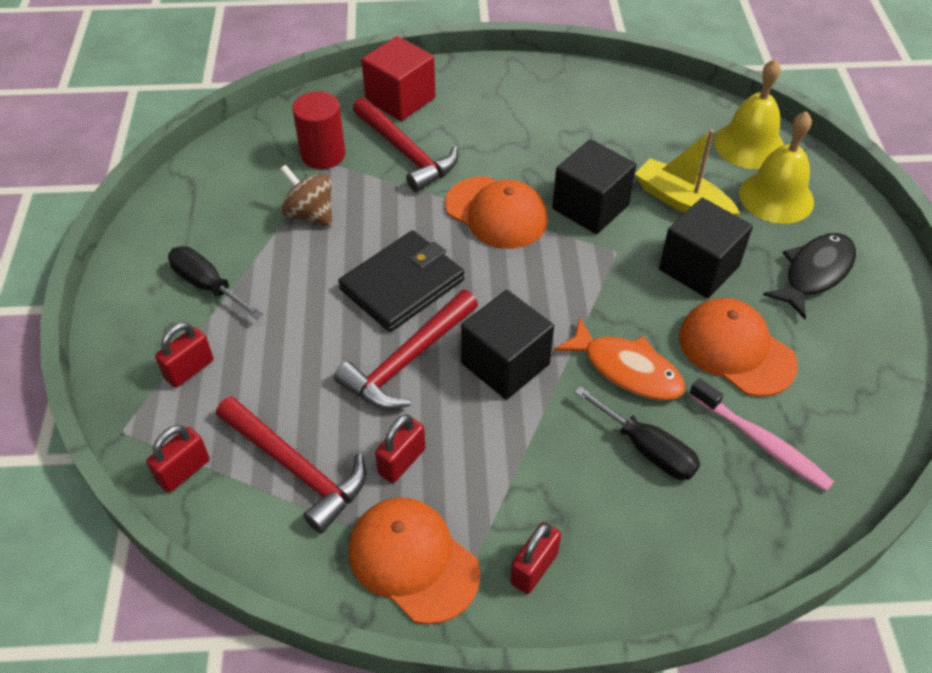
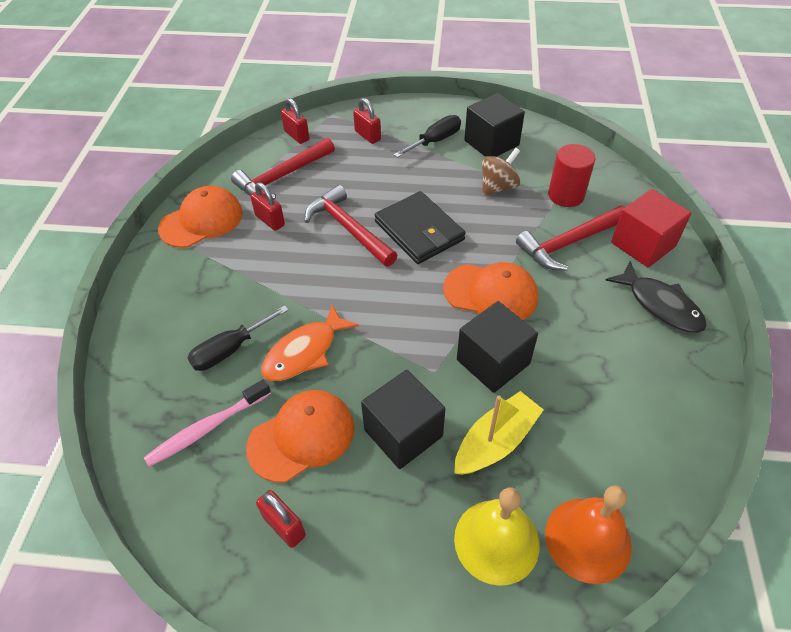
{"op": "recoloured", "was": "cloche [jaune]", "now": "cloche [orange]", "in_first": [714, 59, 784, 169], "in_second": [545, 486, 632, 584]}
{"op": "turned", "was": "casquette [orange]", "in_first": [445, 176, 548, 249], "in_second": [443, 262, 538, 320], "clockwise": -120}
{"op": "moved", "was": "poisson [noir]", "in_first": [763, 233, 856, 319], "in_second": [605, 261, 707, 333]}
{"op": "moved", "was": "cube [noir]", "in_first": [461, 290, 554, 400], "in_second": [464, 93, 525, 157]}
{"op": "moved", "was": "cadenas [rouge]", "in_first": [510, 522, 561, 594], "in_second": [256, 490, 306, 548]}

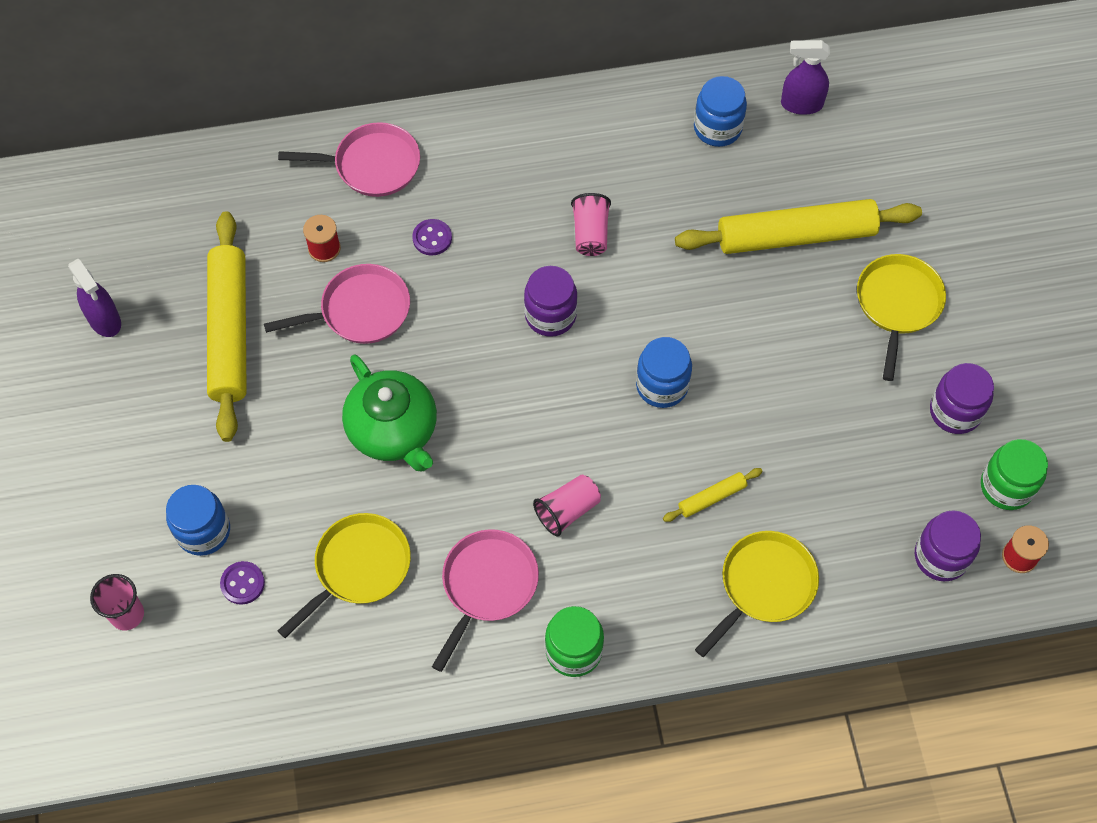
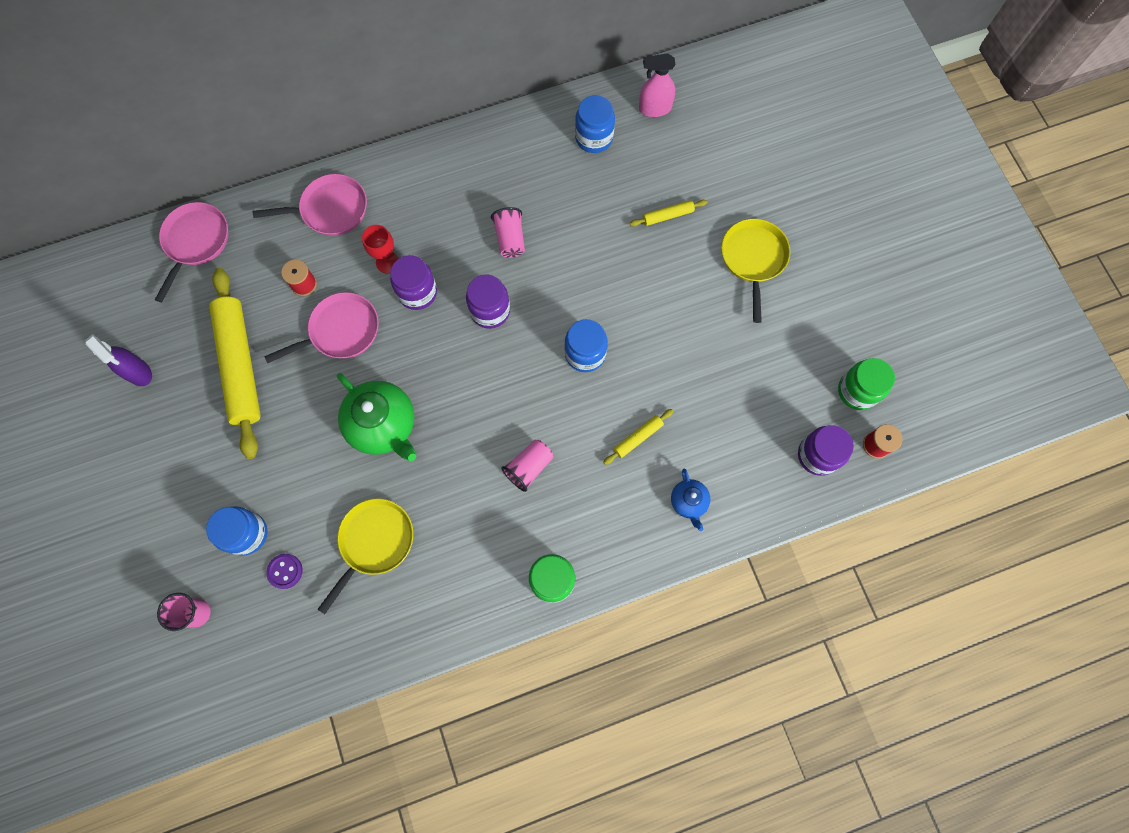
{"op": "recoloured", "was": "vaporisateur [violet]", "now": "vaporisateur [rose]", "in_first": [781, 40, 830, 115], "in_second": [639, 53, 676, 117]}
{"op": "resized", "was": "rouleau à pâtisserie [jaune]", "in_first": [675, 199, 922, 254], "in_second": [630, 200, 707, 227], "ratio": 0.42}
{"op": "replaced", "was": "bouton [violet]", "now": "verre à pied [rouge]", "in_first": [412, 219, 452, 255], "in_second": [362, 225, 399, 274]}
{"op": "moved", "was": "bocal [violet]", "in_first": [930, 363, 994, 434], "in_second": [390, 255, 437, 310]}
{"op": "moved", "was": "poêle [rose]", "in_first": [432, 529, 539, 672], "in_second": [155, 202, 228, 302]}
{"op": "replaced", "was": "poêle [jaune]", "now": "théière [bleu]", "in_first": [695, 531, 819, 657], "in_second": [671, 469, 710, 531]}

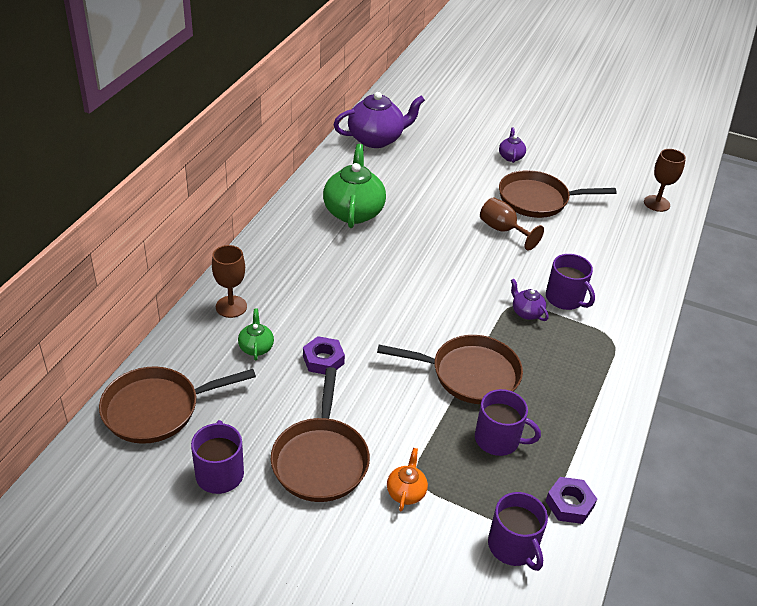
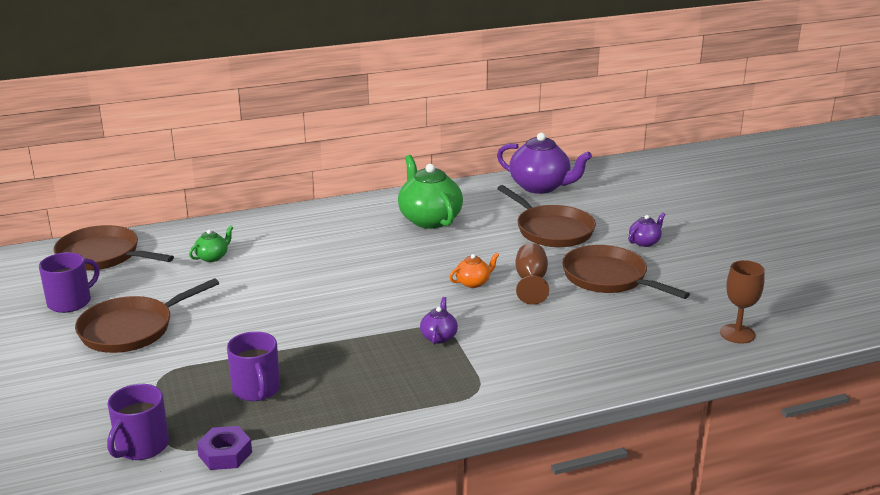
{"op": "turned", "was": "théière [vert]", "in_first": [323, 144, 386, 228], "in_second": [398, 155, 463, 229], "clockwise": -75}
{"op": "removed", "was": "verre à pied [marron]", "in_first": [212, 245, 247, 318]}
{"op": "removed", "was": "tasse [violet]", "in_first": [546, 254, 595, 310]}
{"op": "moved", "was": "poêle [marron]", "in_first": [377, 335, 523, 404], "in_second": [497, 185, 596, 247]}
{"op": "removed", "was": "écrou [violet]", "in_first": [303, 336, 345, 374]}
{"op": "moved", "was": "théière [orange]", "in_first": [387, 448, 428, 511], "in_second": [449, 252, 499, 288]}

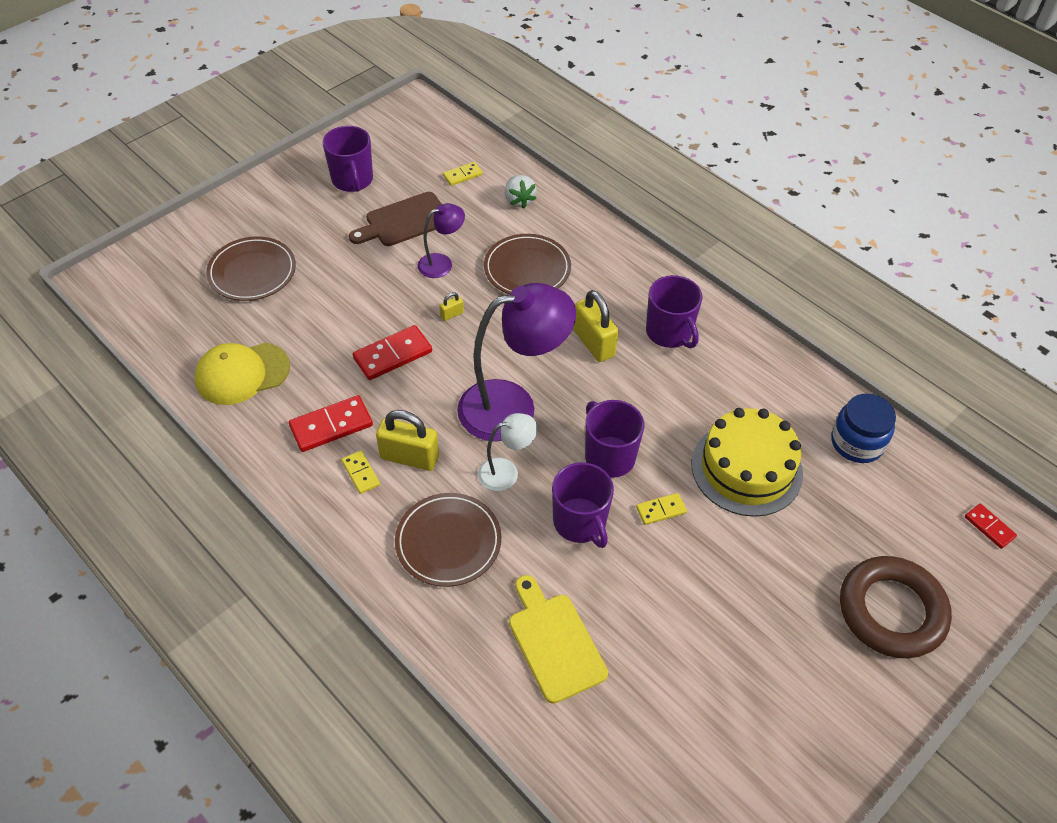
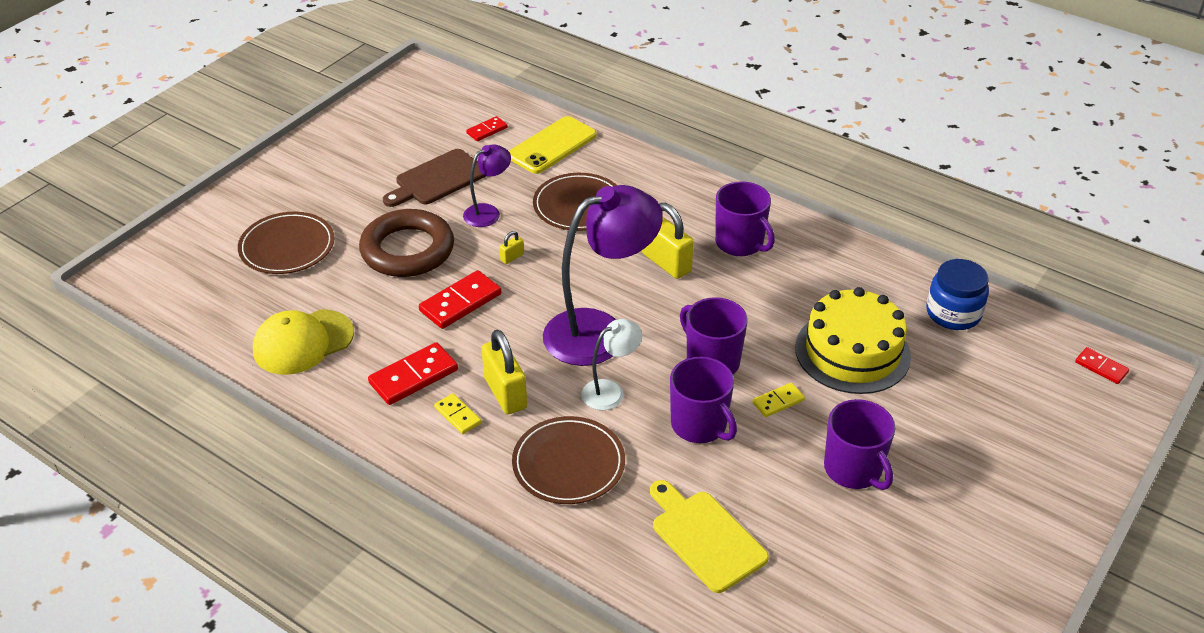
{"op": "moved", "was": "tasse [violet]", "in_first": [323, 126, 373, 192], "in_second": [824, 399, 895, 490]}
{"op": "recoloured", "was": "domino [jaune]", "now": "domino [rouge]", "in_first": [443, 162, 483, 186], "in_second": [466, 116, 508, 141]}
{"op": "replaced", "was": "fraise [blanc]", "now": "téléphone [jaune]", "in_first": [505, 175, 537, 209], "in_second": [509, 116, 597, 174]}
{"op": "turned", "was": "cadenas [jaune]", "in_first": [376, 410, 439, 471], "in_second": [481, 330, 527, 414], "clockwise": 60}
{"op": "moved", "was": "anneau [marron]", "in_first": [840, 556, 952, 658], "in_second": [359, 209, 454, 277]}

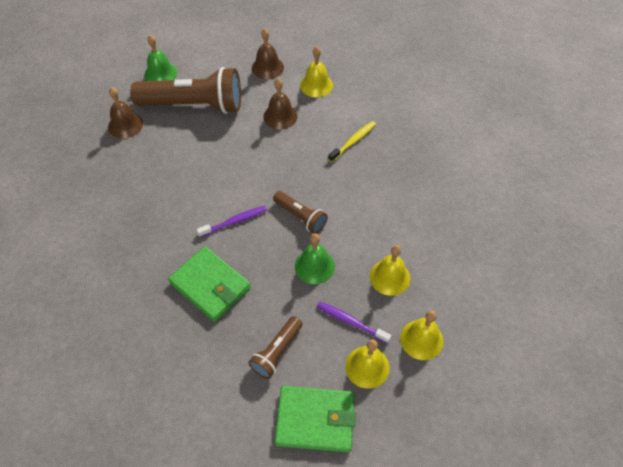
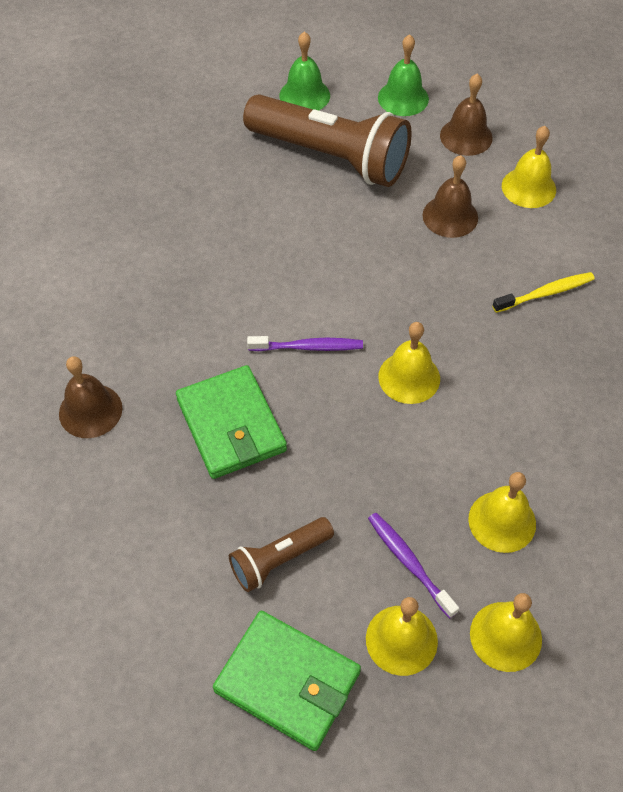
{"op": "moved", "was": "cloche [marron]", "in_first": [108, 87, 143, 139], "in_second": [59, 356, 122, 438]}
{"op": "replaced", "was": "lampe de poche [marron]", "now": "cloche [jaune]", "in_first": [273, 191, 328, 234], "in_second": [378, 322, 440, 404]}
{"op": "moved", "was": "cloche [vert]", "in_first": [295, 233, 335, 284], "in_second": [378, 34, 429, 116]}

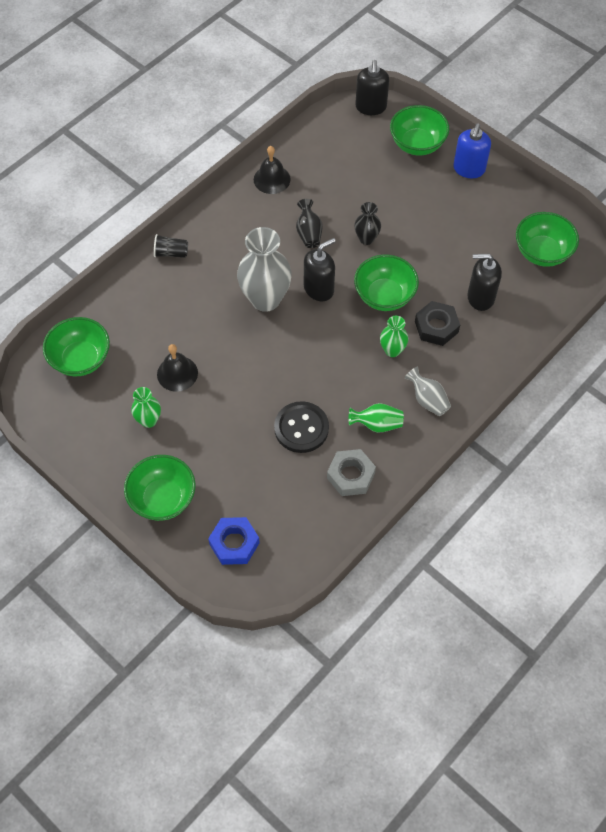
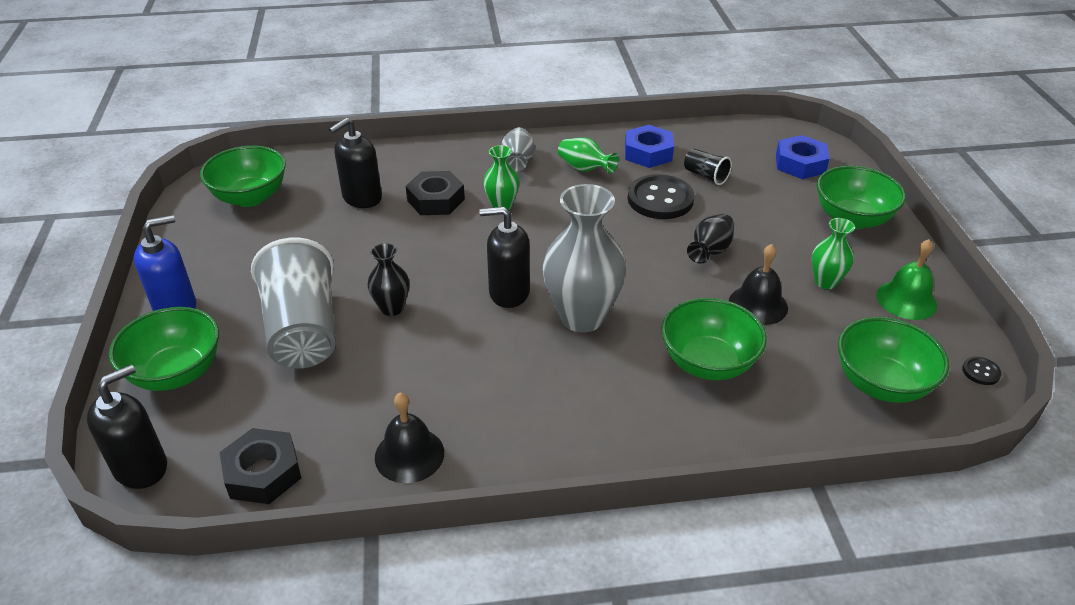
{"op": "moved", "was": "vase [noir]", "in_first": [296, 199, 323, 248], "in_second": [687, 214, 734, 264]}
{"op": "moved", "was": "gobelet [noir]", "in_first": [154, 234, 188, 258], "in_second": [684, 149, 732, 185]}
{"op": "turned", "was": "distributeur de savon [noir]", "in_first": [467, 254, 502, 311], "in_second": [329, 118, 382, 208], "clockwise": 90}
{"op": "moved", "was": "bol [vert]", "in_first": [354, 255, 419, 311], "in_second": [662, 298, 767, 380]}
{"op": "recoloured", "was": "écrou [gris]", "now": "écrou [bleu]", "in_first": [327, 449, 376, 496], "in_second": [625, 125, 674, 168]}
{"op": "added", "now": "gobelet [gris]", "in_second": [251, 238, 336, 369]}
{"op": "added", "now": "cloche [vert]", "in_second": [876, 239, 937, 320]}
{"op": "added", "now": "bouton [noir]", "in_second": [962, 357, 1001, 385]}
{"op": "added", "now": "écrou [noir]", "in_second": [220, 428, 301, 504]}

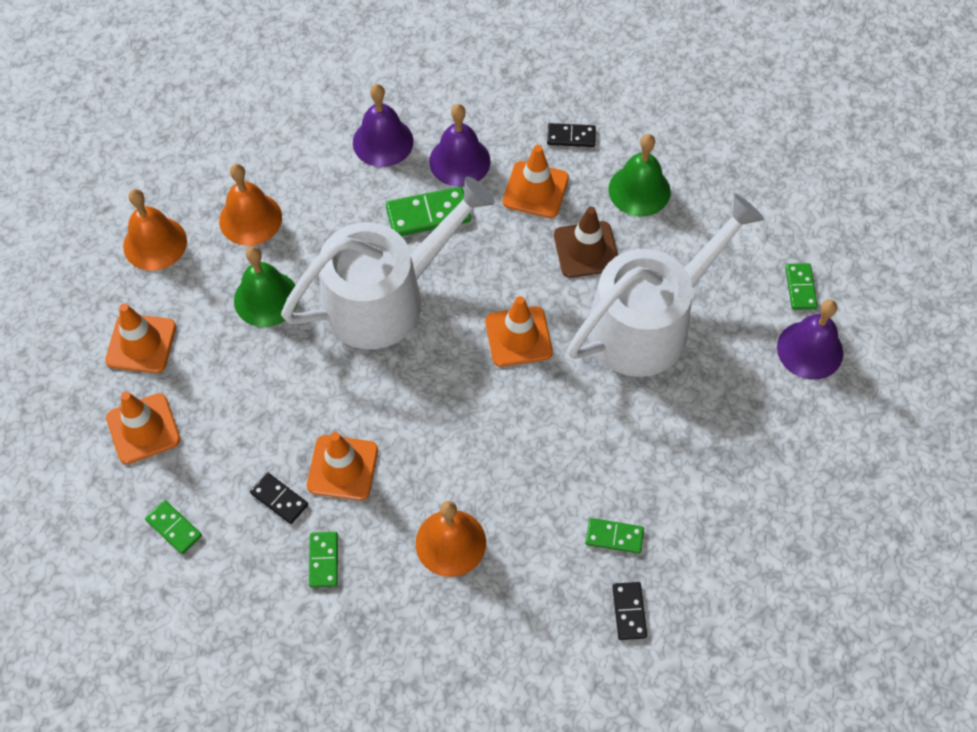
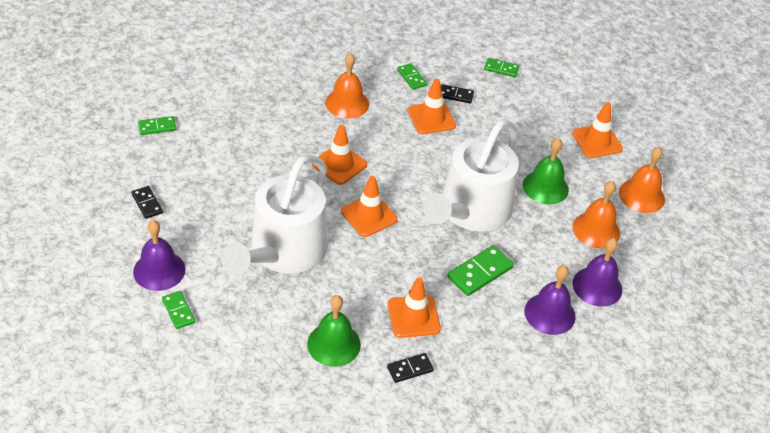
{"op": "moved", "was": "cloche [violet]", "in_first": [429, 104, 491, 187], "in_second": [573, 238, 622, 306]}
{"op": "removed", "was": "cône de chantier [marron]", "in_first": [554, 207, 618, 278]}
{"op": "moved", "was": "cône de chantier [orange]", "in_first": [106, 391, 180, 464], "in_second": [312, 125, 367, 185]}
{"op": "moved", "was": "domino [vert]", "in_first": [585, 518, 644, 554], "in_second": [138, 116, 176, 135]}
{"op": "moved", "was": "domino [noir]", "in_first": [612, 582, 647, 640], "in_second": [131, 186, 163, 219]}

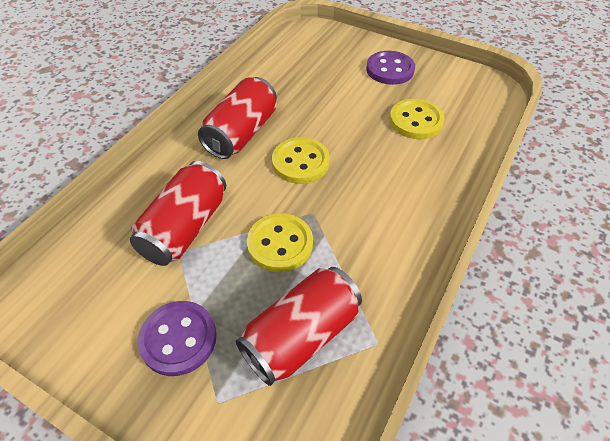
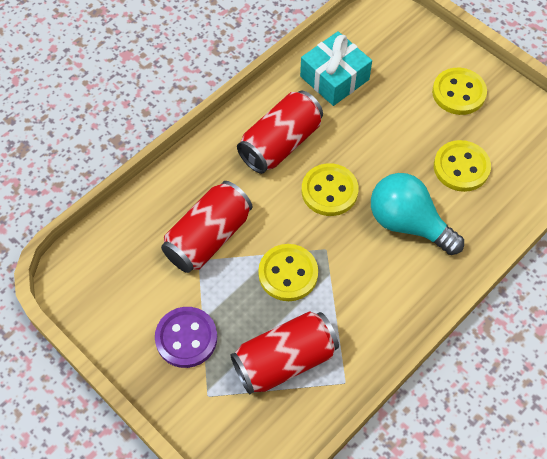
{"op": "recoloured", "was": "bouton [violet]", "now": "bouton [jaune]", "in_first": [366, 51, 415, 85], "in_second": [432, 68, 487, 115]}
{"op": "added", "now": "cadeau [turquoise]", "in_second": [300, 31, 372, 106]}
{"op": "added", "now": "ampoule [turquoise]", "in_second": [371, 173, 464, 255]}

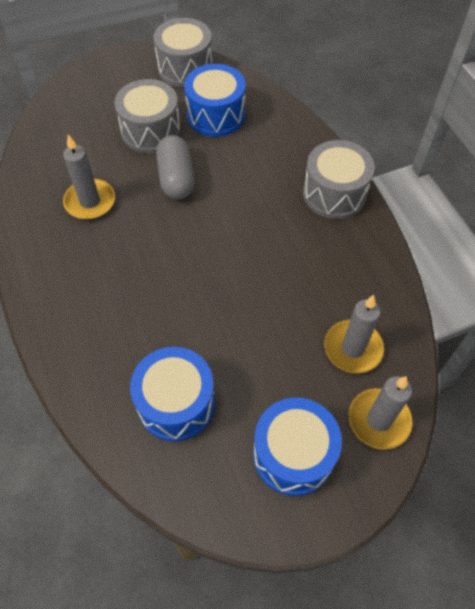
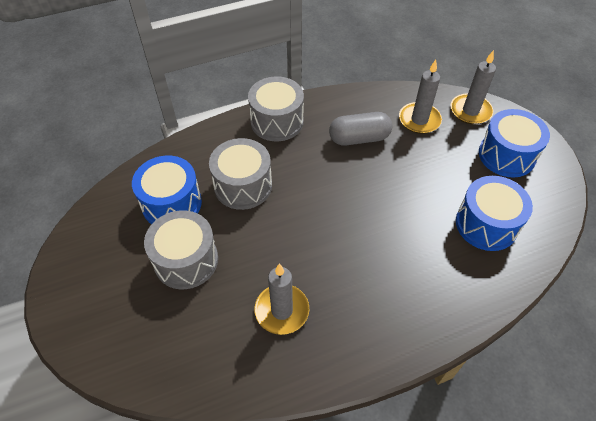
{"op": "moved", "was": "tambour [gris]", "in_first": [153, 18, 213, 87], "in_second": [209, 138, 272, 210]}
{"op": "moved", "was": "gélule [gris]", "in_first": [156, 135, 194, 199], "in_second": [329, 112, 392, 145]}

